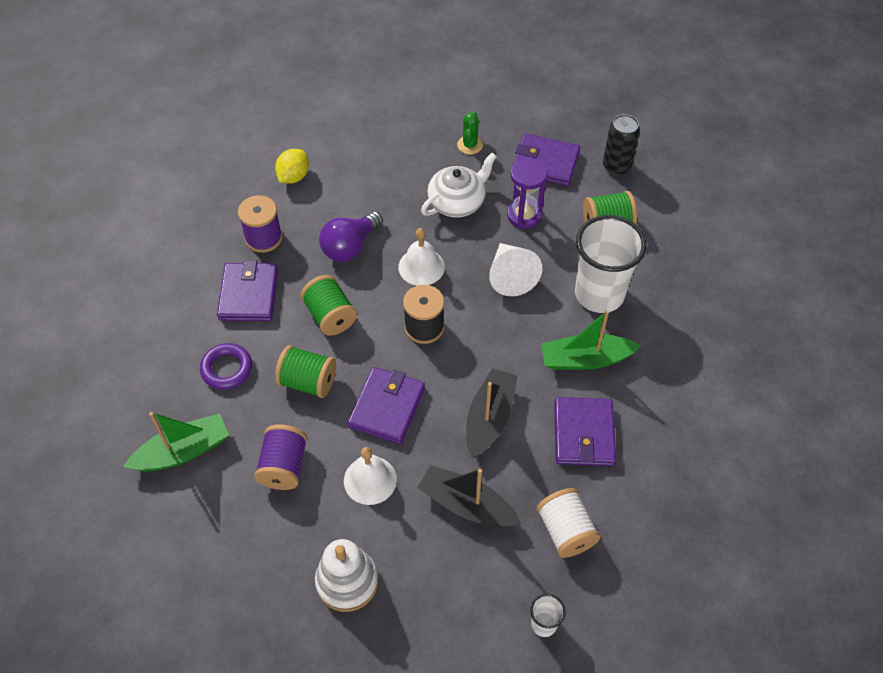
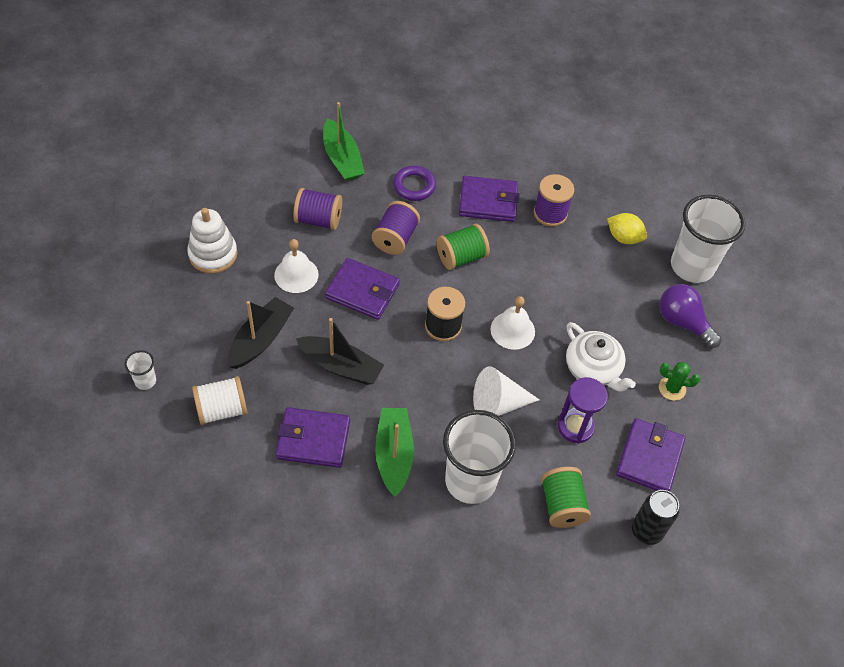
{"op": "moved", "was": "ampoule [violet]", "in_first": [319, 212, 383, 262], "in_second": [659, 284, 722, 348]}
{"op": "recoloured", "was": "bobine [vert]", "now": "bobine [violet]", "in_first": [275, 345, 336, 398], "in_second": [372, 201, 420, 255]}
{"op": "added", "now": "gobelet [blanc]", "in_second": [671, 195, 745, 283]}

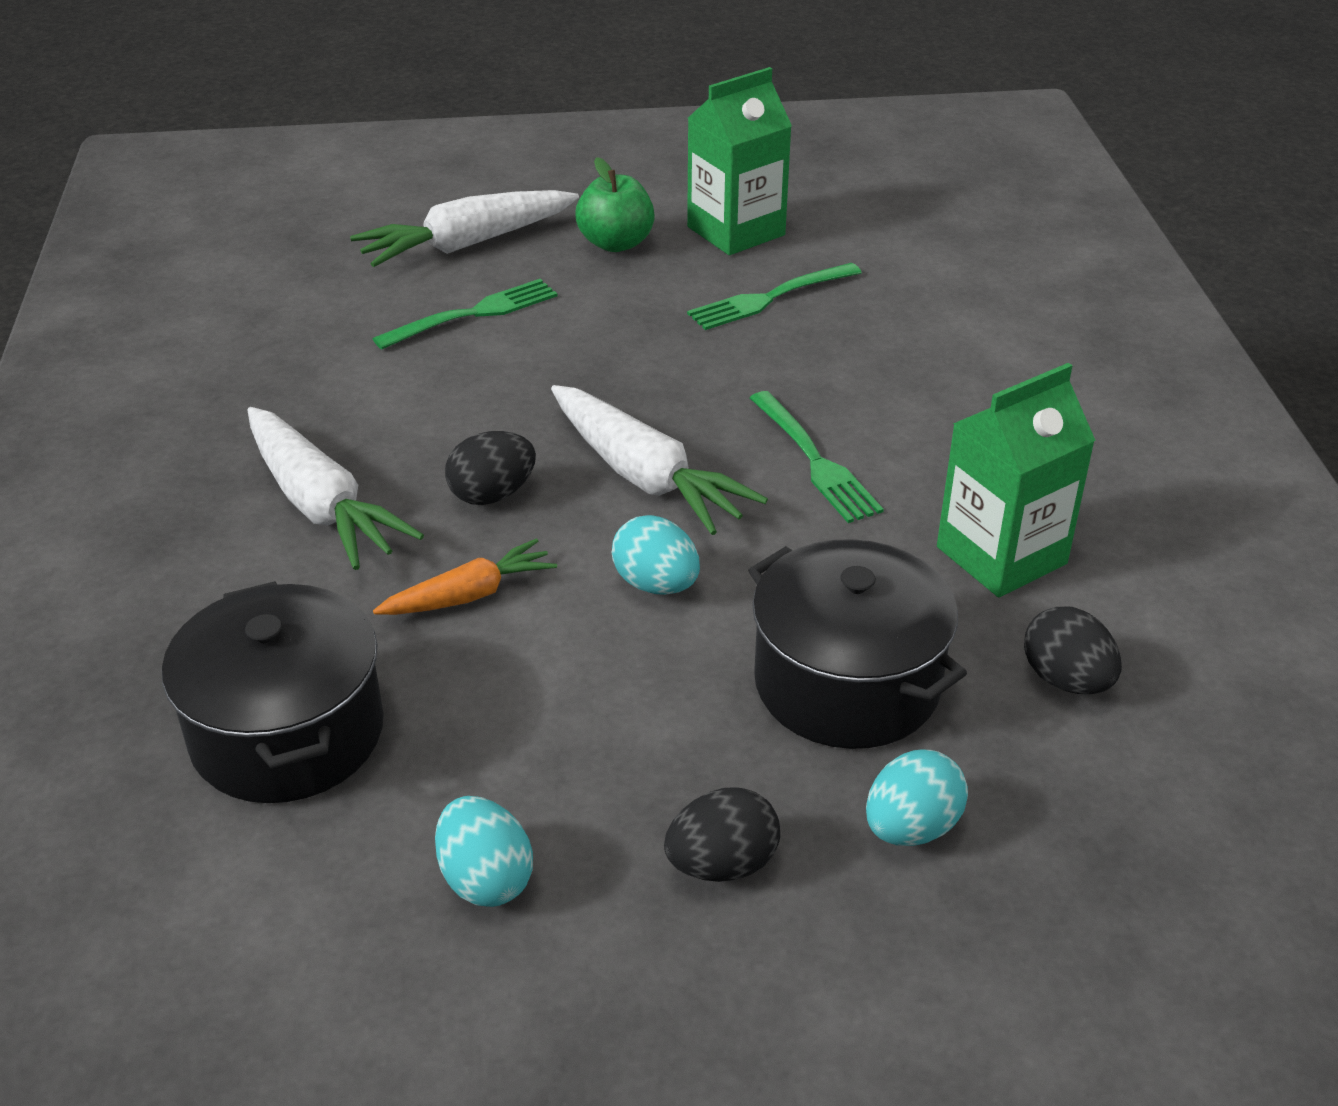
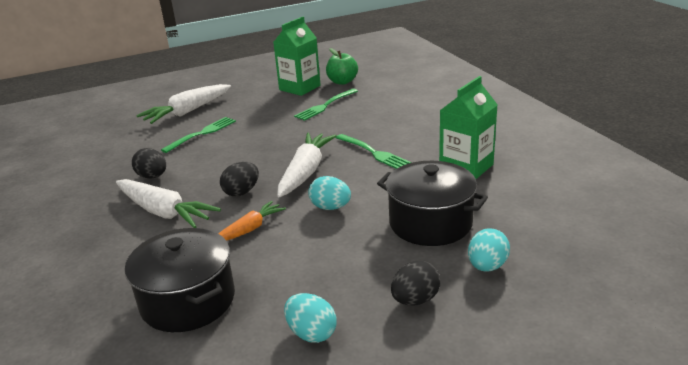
{"op": "moved", "was": "pomme [vert]", "in_first": [575, 157, 655, 252], "in_second": [326, 48, 358, 85]}
{"op": "turned", "was": "carotte [blanc]", "in_first": [551, 385, 768, 535], "in_second": [277, 133, 337, 197], "clockwise": -105}
{"op": "moved", "was": "œuf [noir]", "in_first": [1024, 606, 1122, 694], "in_second": [132, 148, 166, 178]}

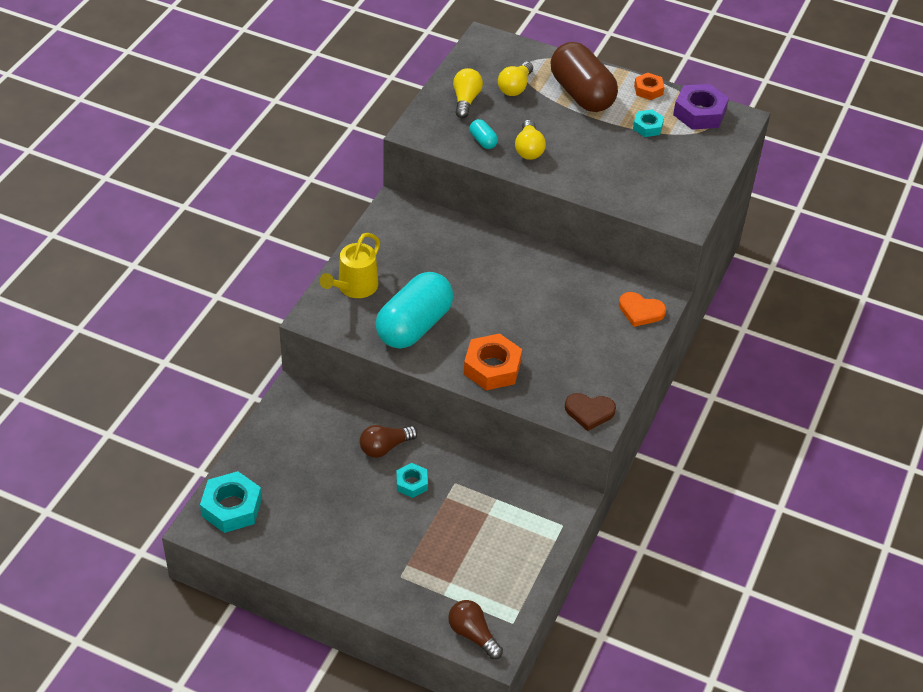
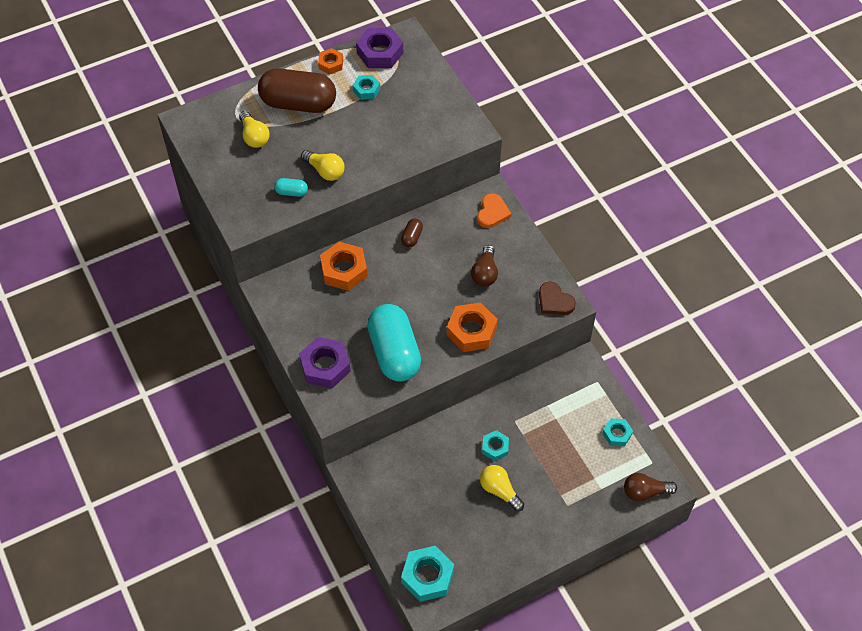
{"op": "moved", "was": "ampoule [jaune]", "in_first": [453, 68, 483, 118], "in_second": [480, 465, 524, 512]}
{"op": "replaced", "was": "arrosoir [jaune]", "now": "écrou [violet]", "in_first": [320, 233, 380, 298], "in_second": [299, 337, 351, 388]}
{"op": "turned", "was": "cœur [orange]", "in_first": [619, 292, 666, 327], "in_second": [477, 193, 511, 228], "clockwise": -45}
{"op": "turned", "was": "cœur [marron]", "in_first": [565, 393, 616, 431], "in_second": [539, 282, 576, 315], "clockwise": 90}
{"op": "moved", "was": "ampoule [marron]", "in_first": [360, 425, 418, 458], "in_second": [471, 245, 498, 287]}
{"op": "added", "now": "gélule [marron]", "in_second": [401, 219, 423, 248]}
{"op": "added", "now": "écrou [orange]", "in_second": [320, 242, 368, 291]}
{"op": "added", "now": "écrou [turquoise]", "in_second": [603, 418, 633, 446]}

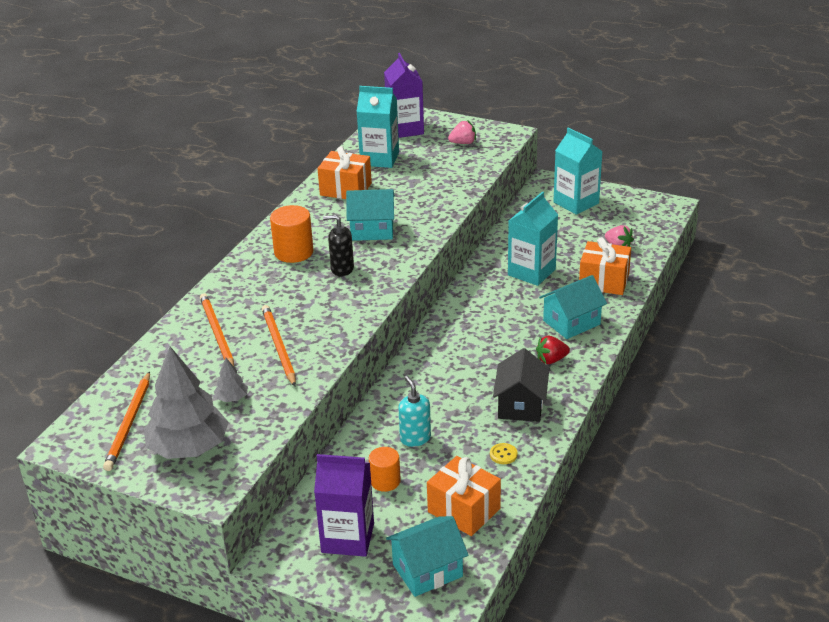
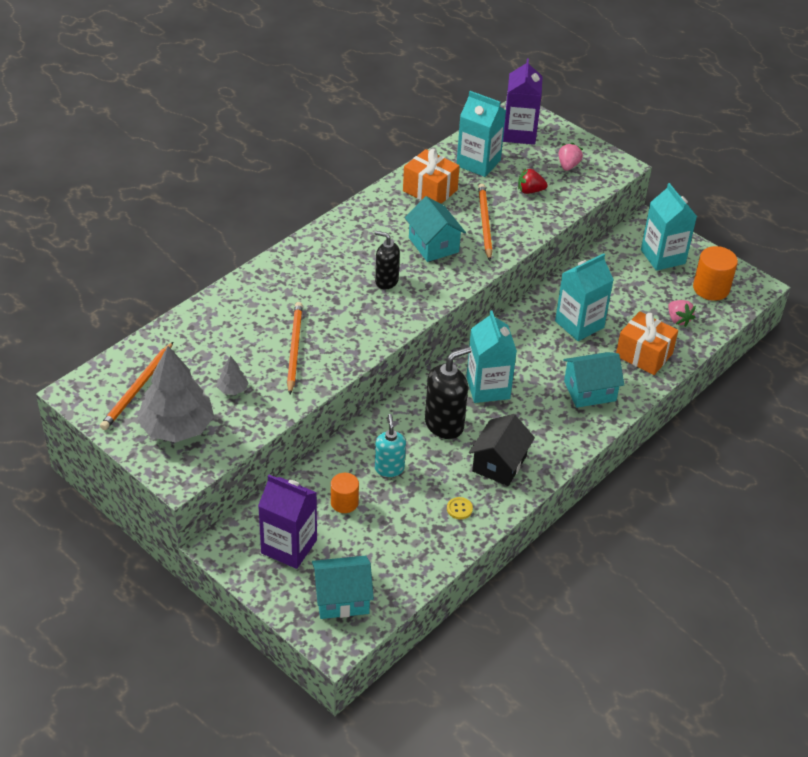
{"op": "turned", "was": "fraise [rose]", "in_first": [448, 120, 476, 144], "in_second": [559, 143, 583, 171], "clockwise": -75}
{"op": "turned", "was": "maison [turquoise]", "in_first": [346, 189, 395, 241], "in_second": [405, 196, 466, 262], "clockwise": 45}
{"op": "moved", "was": "cylindre [orange]", "in_first": [270, 205, 314, 263], "in_second": [693, 246, 738, 301]}
{"op": "moved", "was": "crayon [orange]", "in_first": [200, 293, 234, 366], "in_second": [478, 184, 492, 261]}
{"op": "moved", "was": "fraise [rouge]", "in_first": [536, 336, 570, 364], "in_second": [518, 168, 548, 194]}
{"op": "removed", "was": "cadeau [orange]", "in_first": [427, 456, 501, 536]}
{"op": "added", "now": "brique de lait [turquoise]", "in_second": [466, 310, 517, 403]}
{"op": "added", "now": "distributeur de savon [noir]", "in_second": [425, 346, 471, 439]}

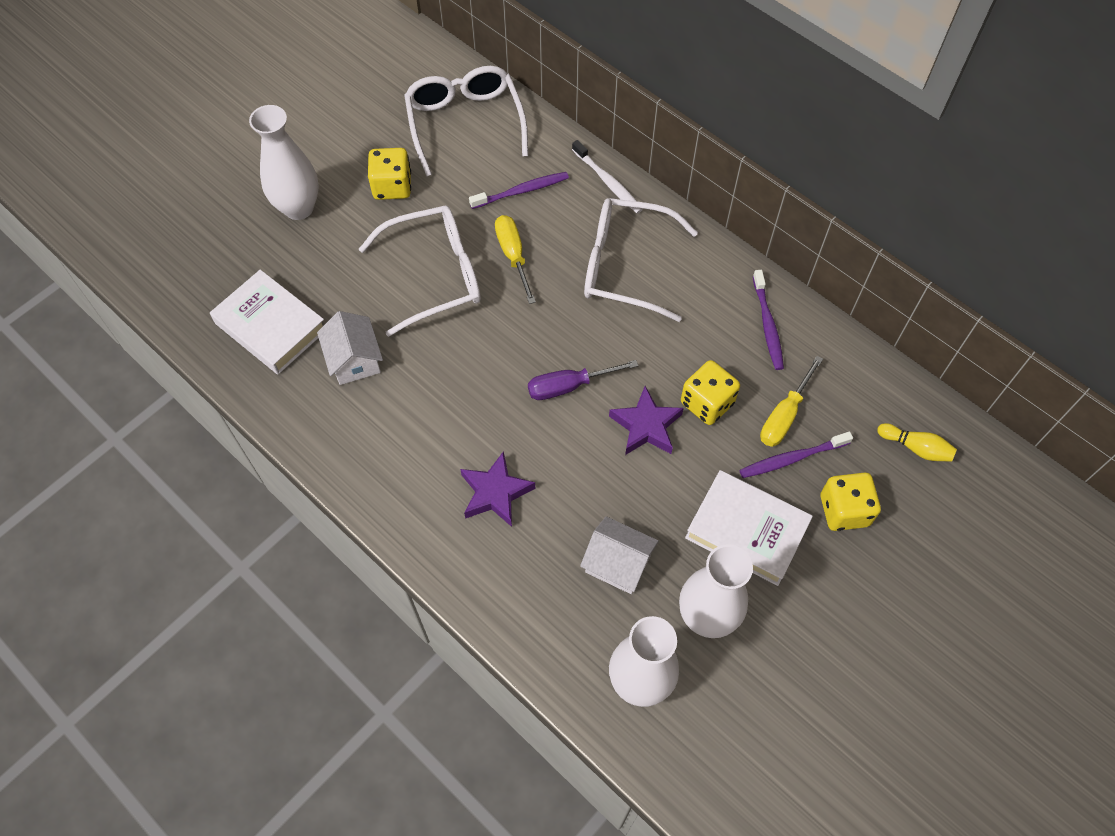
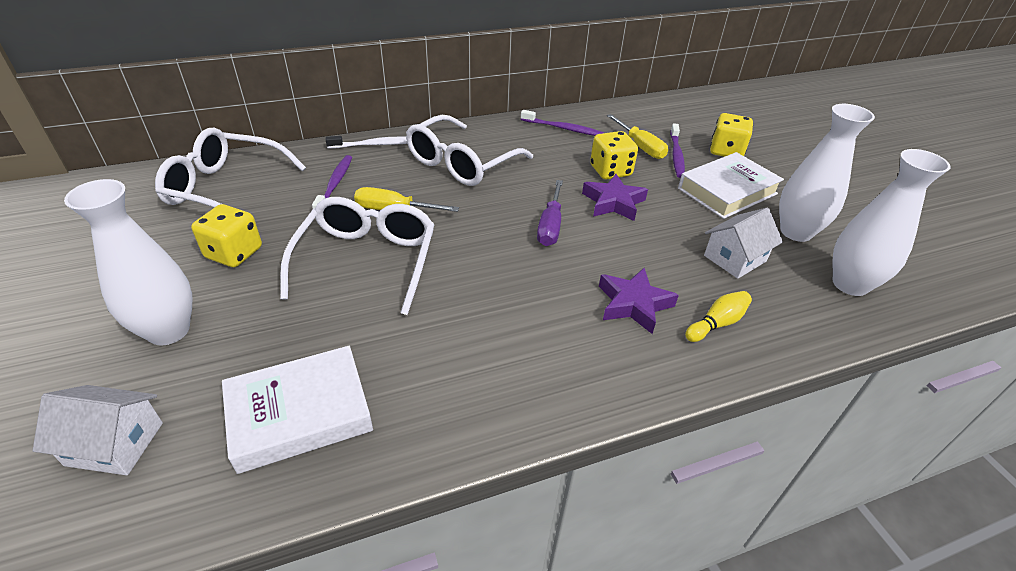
{"op": "moved", "was": "maison [blanc]", "in_first": [317, 311, 383, 385], "in_second": [32, 385, 163, 475]}
{"op": "moved", "was": "quille [jaune]", "in_first": [877, 423, 957, 462], "in_second": [685, 291, 752, 342]}

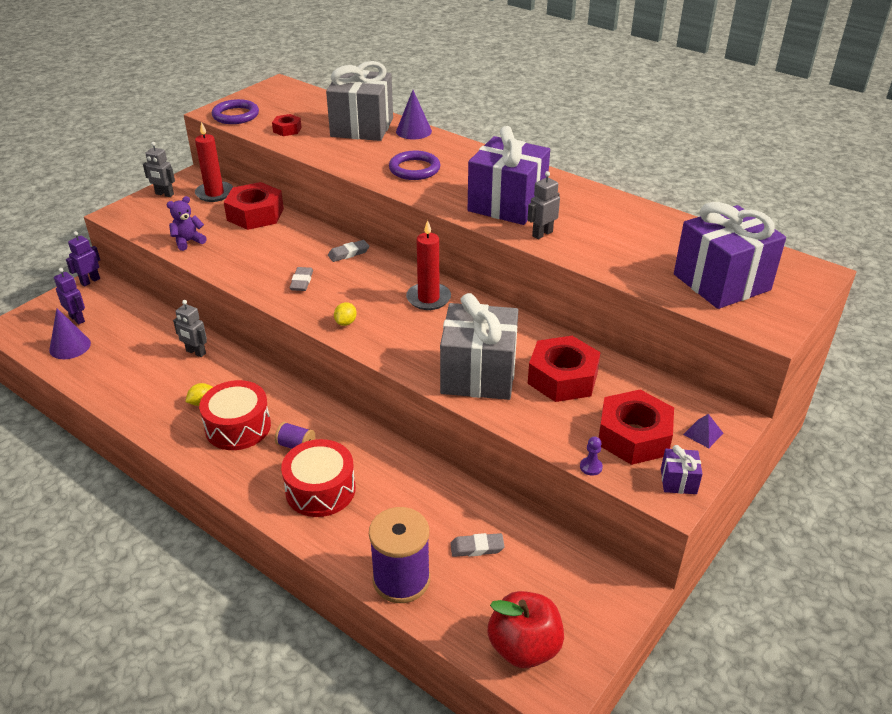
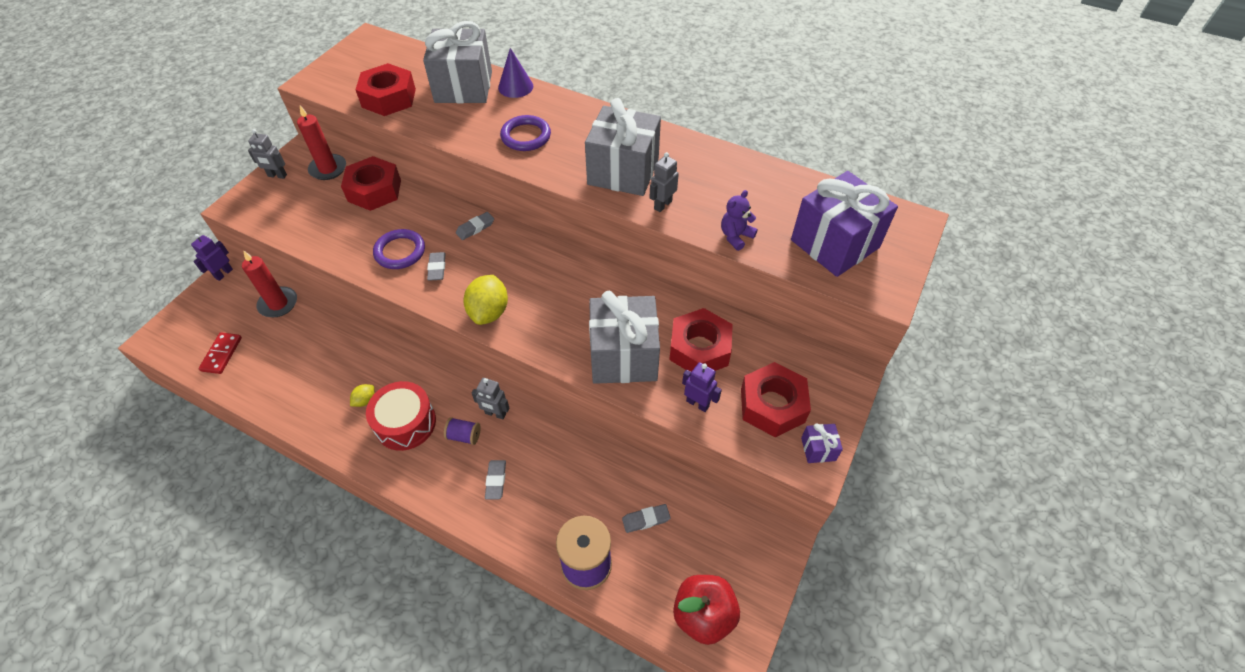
{"op": "moved", "was": "anneau [violet]", "in_first": [212, 99, 259, 124], "in_second": [373, 229, 425, 269]}
{"op": "resized", "was": "écrou [rouge]", "in_first": [272, 114, 302, 136], "in_second": [355, 63, 416, 116], "ratio": 1.95}
{"op": "recoloured", "was": "cadeau [violet]", "now": "cadeau [gris]", "in_first": [468, 126, 550, 225], "in_second": [585, 98, 661, 196]}
{"op": "moved", "was": "ours en peluche [violet]", "in_first": [167, 196, 207, 251], "in_second": [721, 190, 758, 251]}
{"op": "moved", "was": "bougie [rouge]", "in_first": [406, 220, 451, 310], "in_second": [242, 250, 297, 317]}
{"op": "moved", "was": "robot [violet]", "in_first": [54, 268, 85, 325], "in_second": [682, 362, 722, 412]}
{"op": "moved", "was": "robot [gris]", "in_first": [173, 300, 207, 357], "in_second": [472, 378, 510, 419]}
{"op": "resized", "was": "citron [jaune]", "in_first": [334, 302, 357, 326], "in_second": [463, 275, 508, 325], "ratio": 2.02}
{"op": "replaced", "was": "cône [violet]", "now": "domino [rouge]", "in_first": [49, 308, 91, 359], "in_second": [199, 332, 242, 374]}
{"op": "removed", "was": "pyramide [violet]", "in_first": [683, 414, 723, 448]}
{"op": "removed", "was": "pion [violet]", "in_first": [580, 437, 603, 476]}
{"op": "replaced", "was": "tambour [rouge]", "now": "gomme [gris]", "in_first": [281, 439, 355, 517], "in_second": [485, 460, 506, 499]}

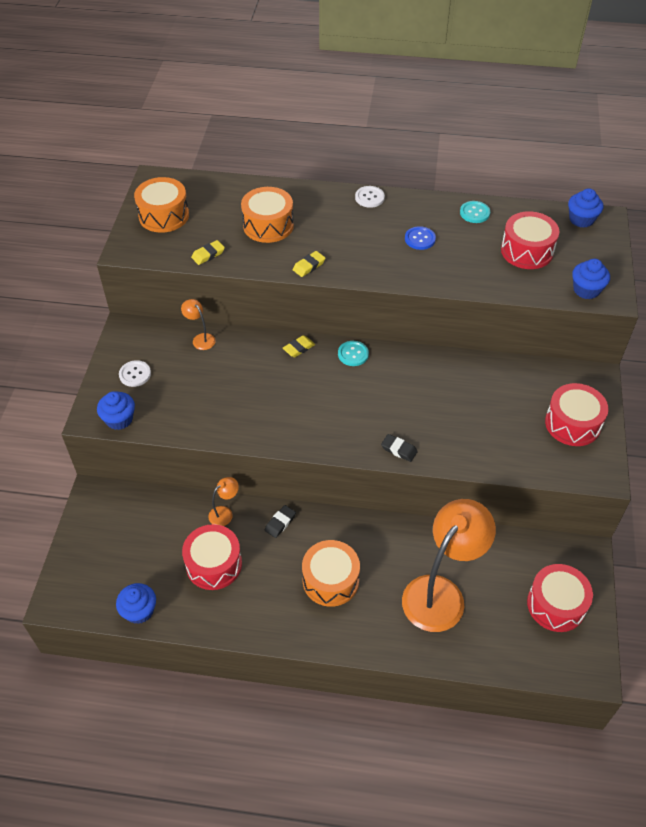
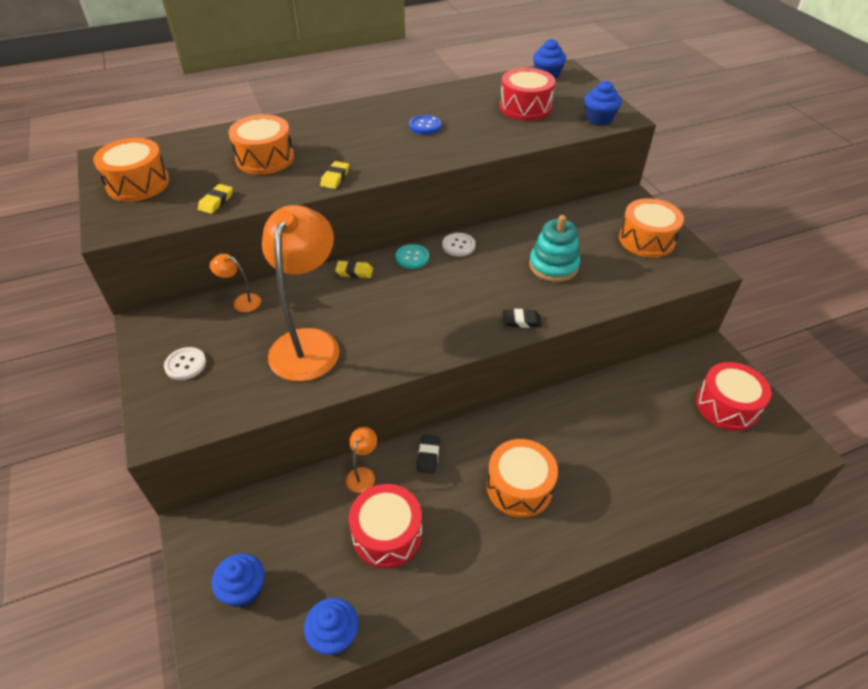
{"op": "moved", "was": "bouton [blanc]", "in_first": [355, 186, 385, 208], "in_second": [442, 233, 475, 257]}
{"op": "removed", "was": "bouton [turquoise]", "in_first": [460, 201, 490, 223]}
{"op": "turned", "was": "gomme [jaune]", "in_first": [283, 335, 315, 357], "in_second": [335, 260, 373, 278], "clockwise": 75}
{"op": "recoloured", "was": "tambour [rouge]", "now": "tambour [orange]", "in_first": [545, 383, 609, 446], "in_second": [619, 198, 684, 258]}
{"op": "moved", "was": "muffin [bleu]", "in_first": [97, 391, 135, 430], "in_second": [212, 553, 264, 607]}
{"op": "moved", "was": "lampe [orange]", "in_first": [402, 499, 496, 632], "in_second": [262, 205, 340, 381]}
{"op": "added", "now": "jouet à empiler [turquoise]", "in_second": [529, 215, 580, 282]}

